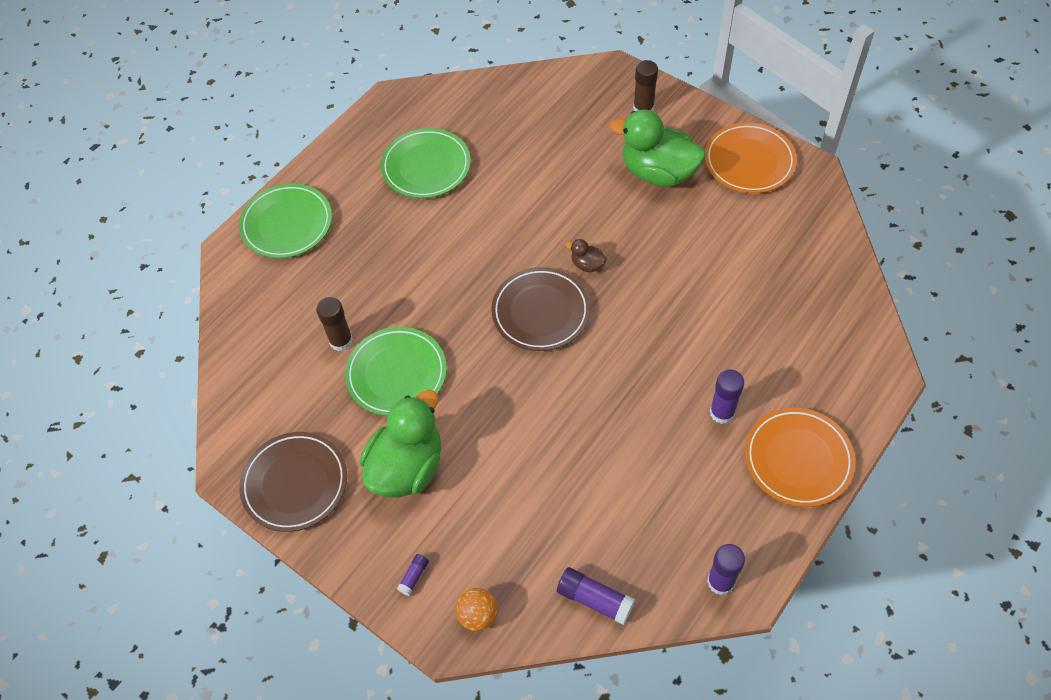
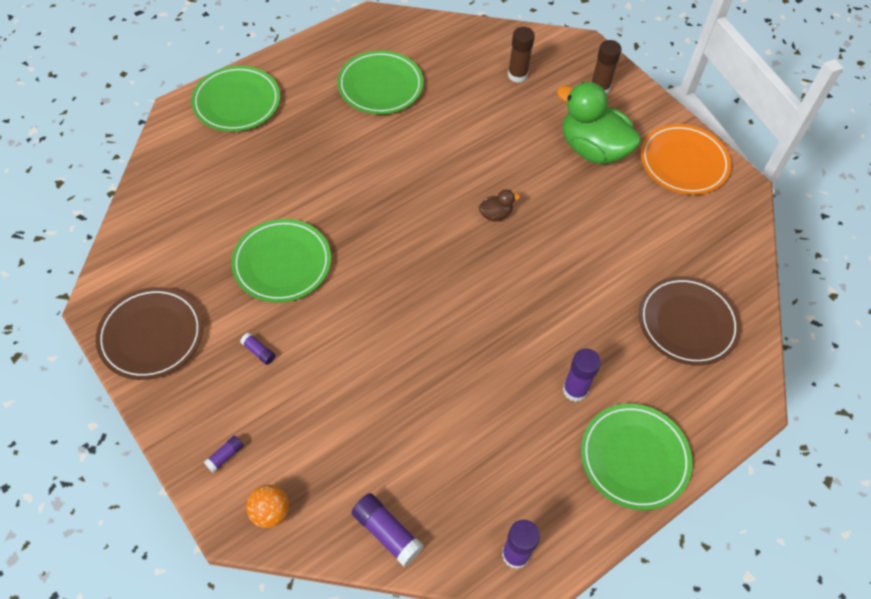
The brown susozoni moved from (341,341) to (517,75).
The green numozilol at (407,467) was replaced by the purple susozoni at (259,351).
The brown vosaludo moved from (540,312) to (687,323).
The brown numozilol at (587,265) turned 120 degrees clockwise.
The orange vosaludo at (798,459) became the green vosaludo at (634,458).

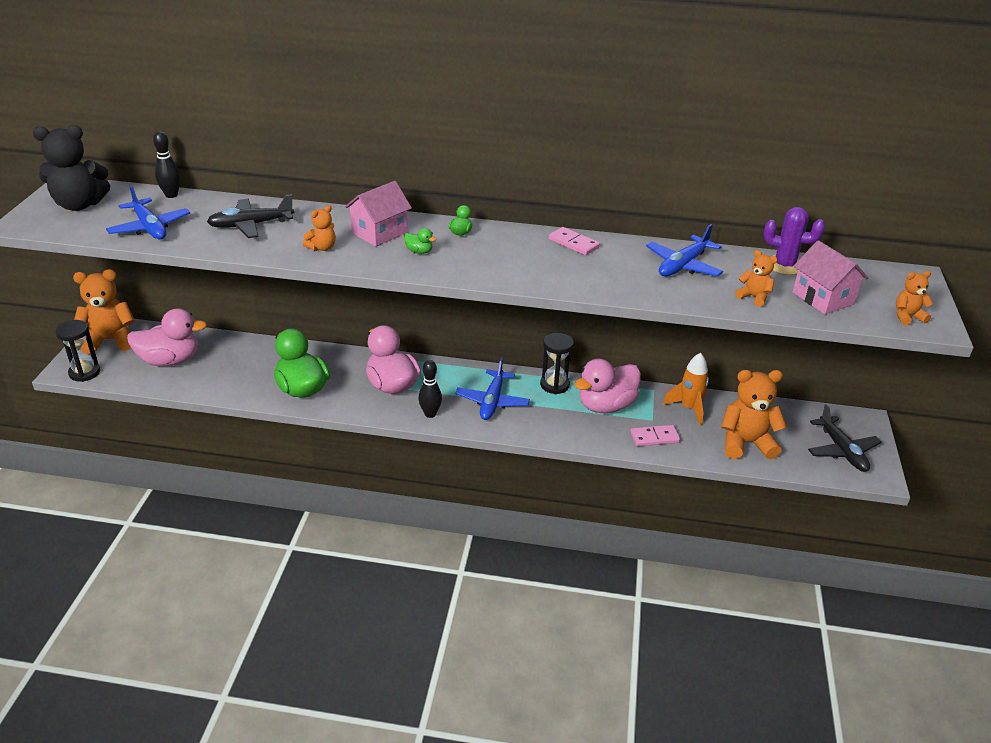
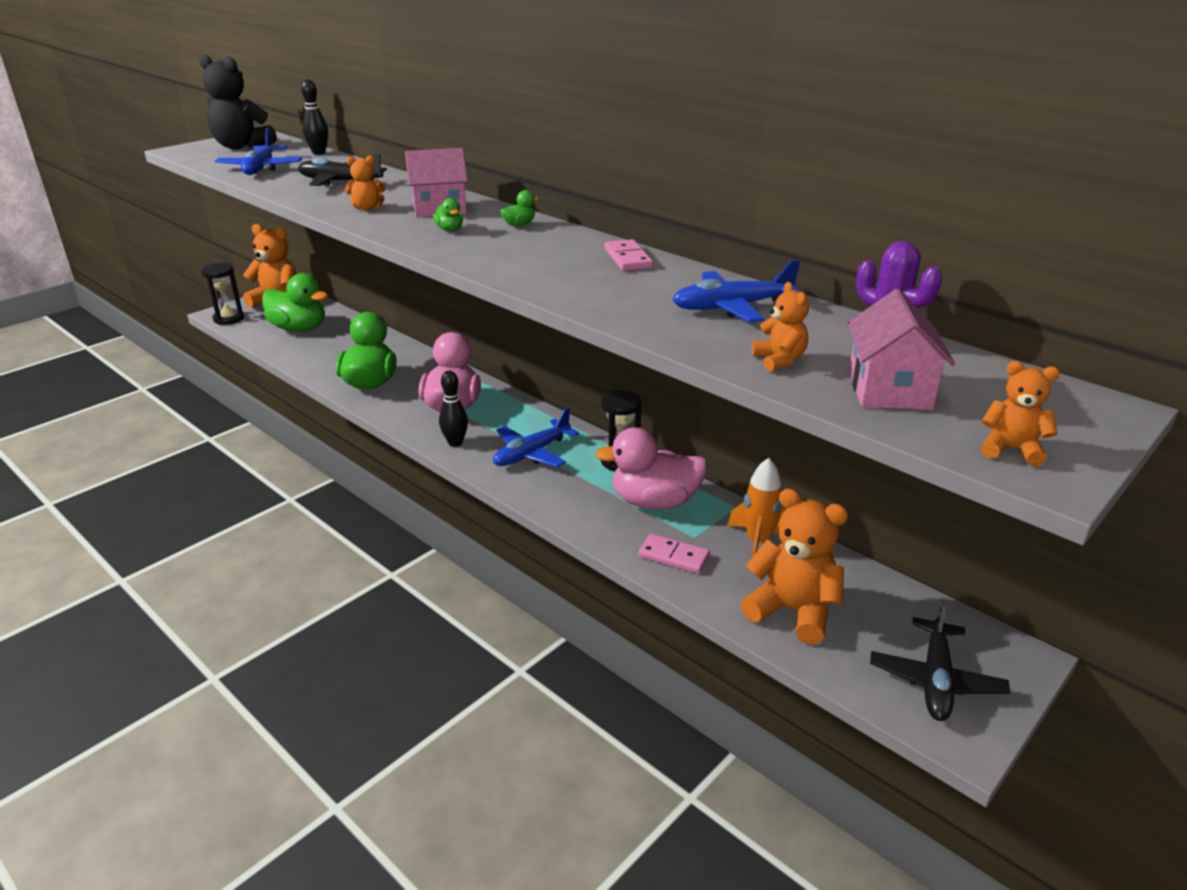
The pink numozilol at (170,360) became the green numozilol at (299,329).

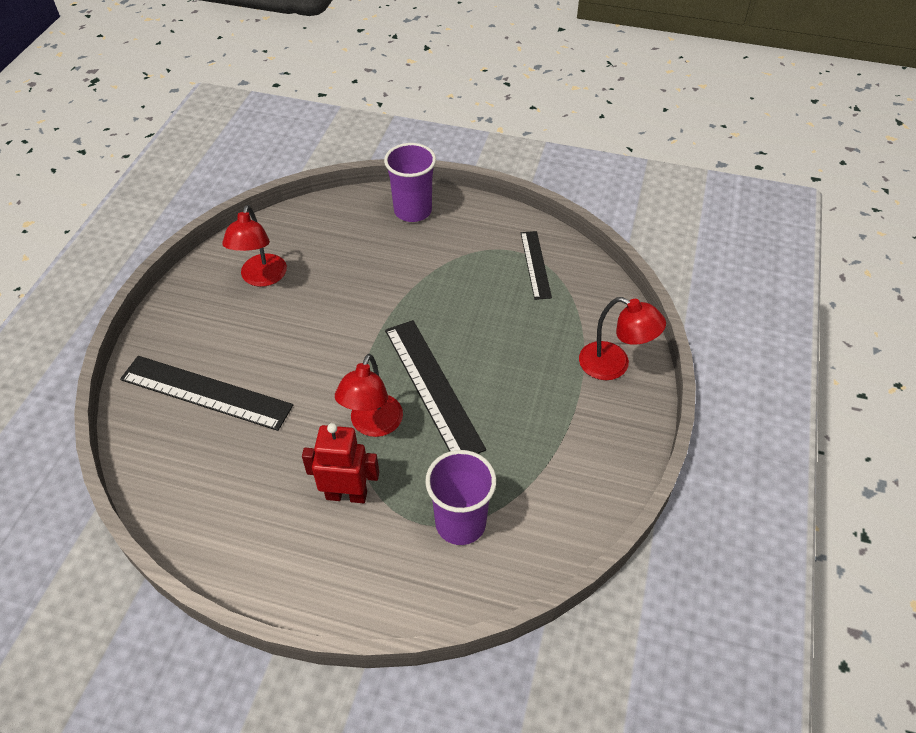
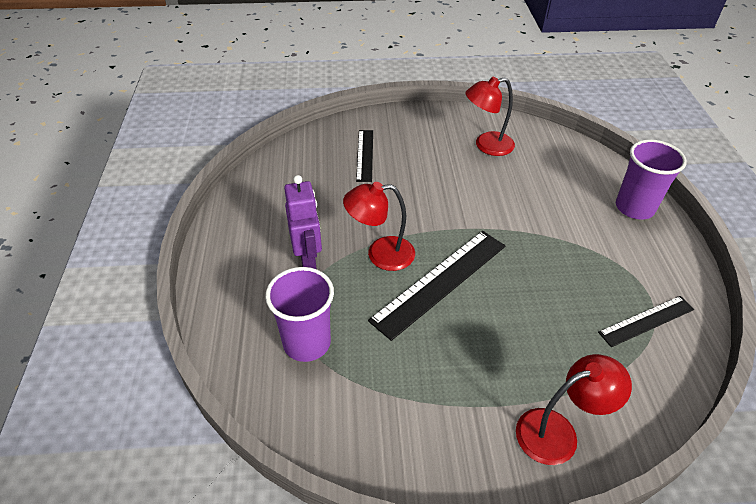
The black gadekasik at (206,392) changed to 0.59 times the size.
The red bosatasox at (346,495) became the purple bosatasox at (308,259).
The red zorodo at (614,365) turned 120 degrees counterclockwise.

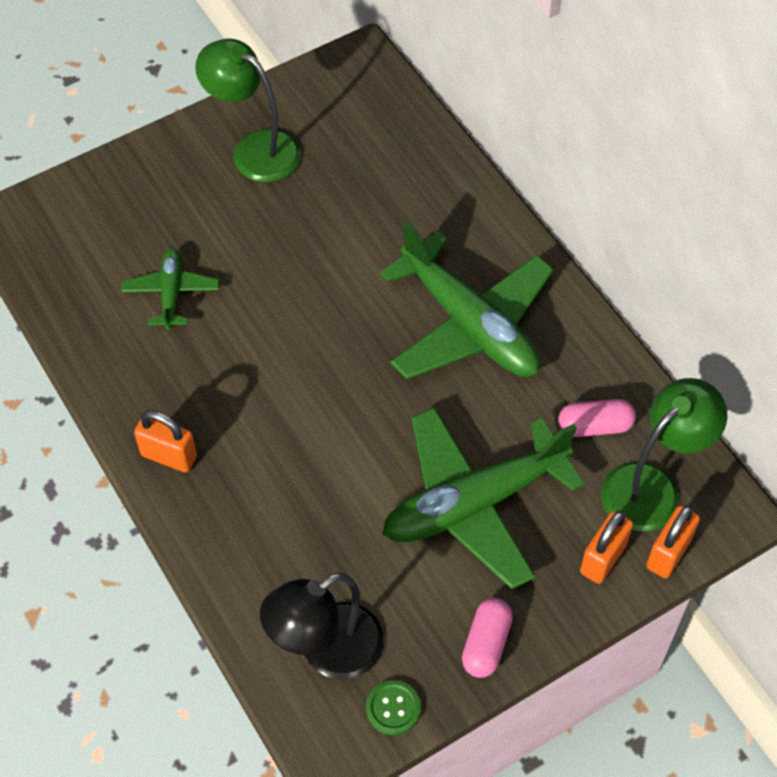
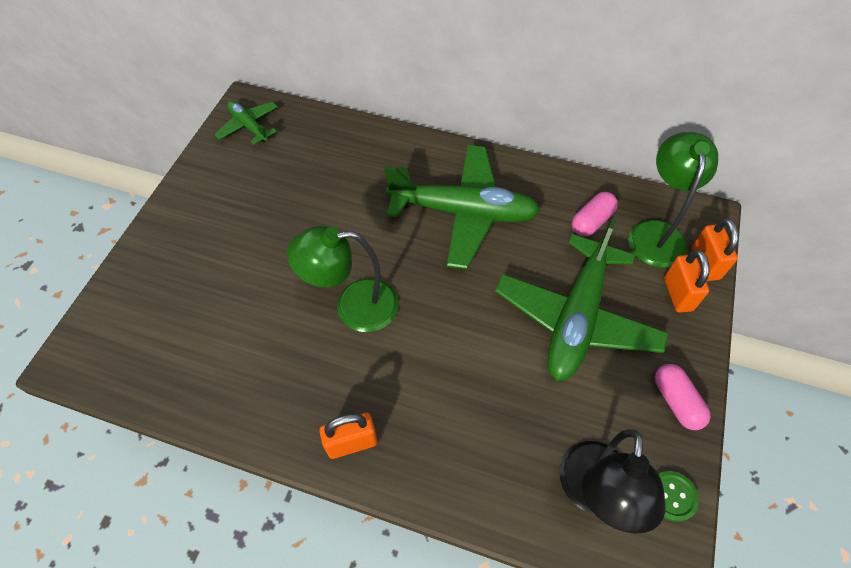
The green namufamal moved from (171,293) to (249,126).
The green zorodo moved from (254,149) to (353,306).

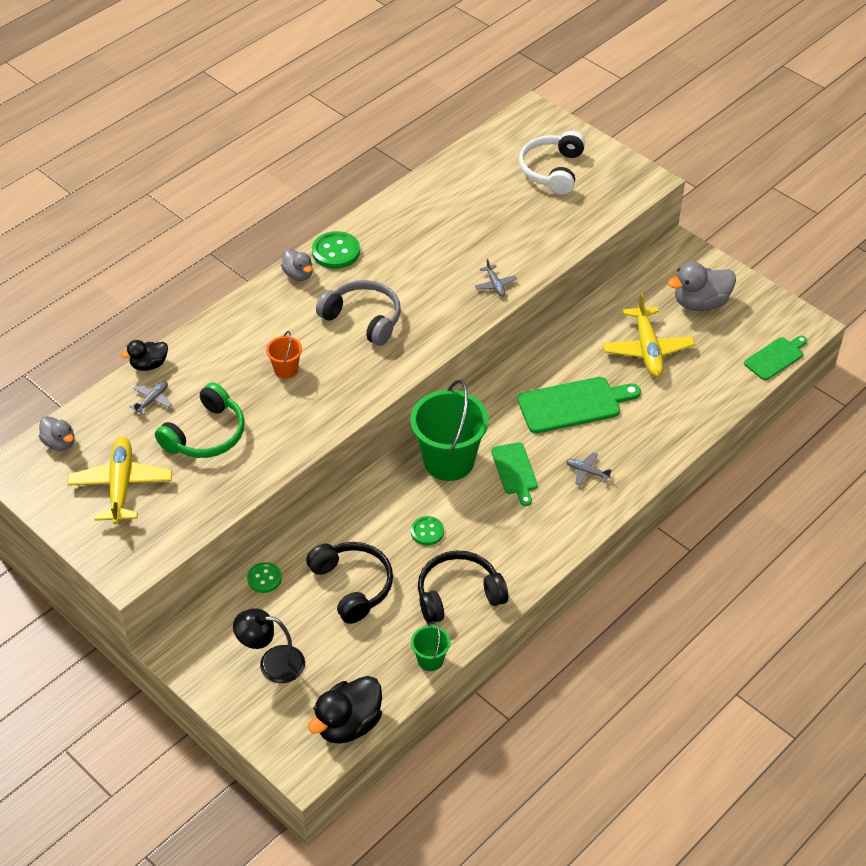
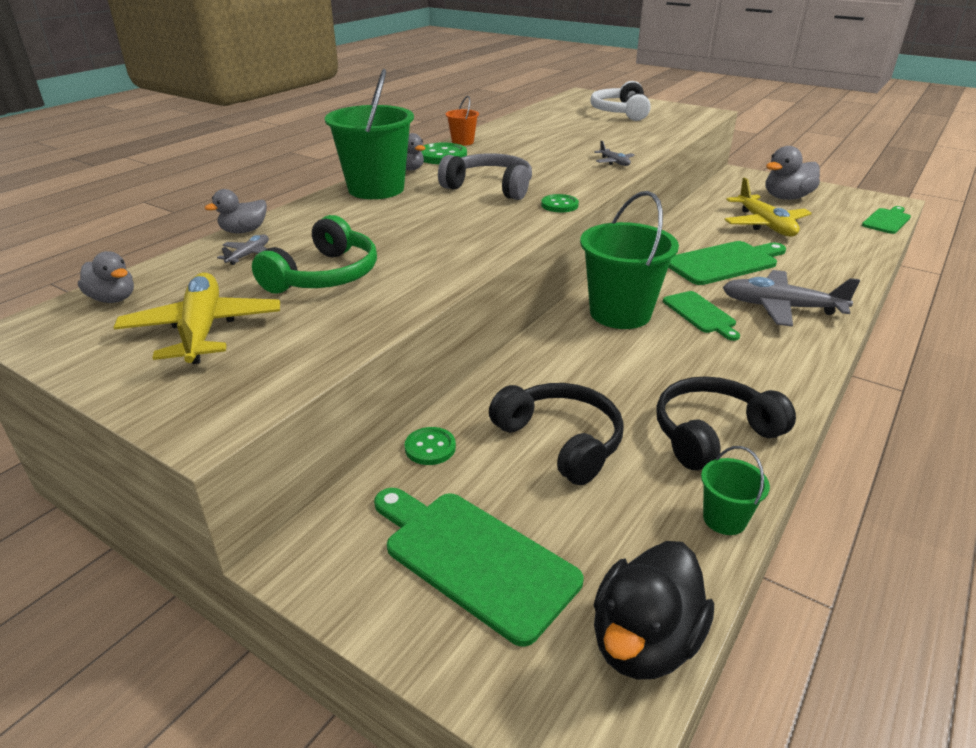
The black numozilol at (149,365) became the grey numozilol at (244,231).
The black zorodo at (272,663) was replaced by the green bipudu at (474,558).
The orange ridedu moved from (286,369) to (462,142).
The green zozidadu moved from (427,531) to (559,205).
The grey namufamal at (587,472) changed to 2.15 times the size.
The green ridedu at (376,189) appeared.

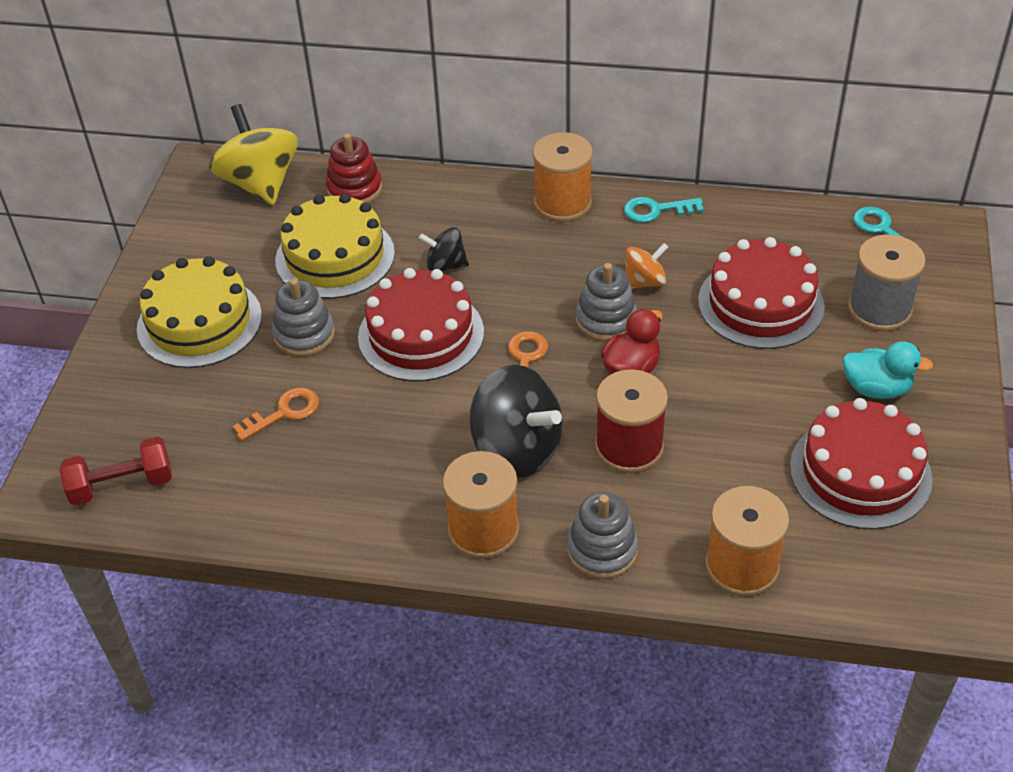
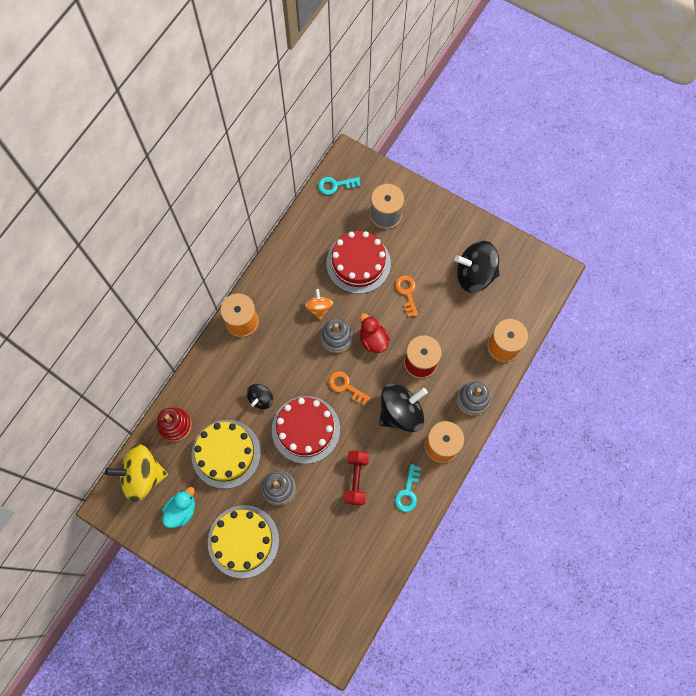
The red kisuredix moved from (122,485) to (356,479).
The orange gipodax moved from (284,413) to (407,292).
The turquoise gipodax moved from (656,210) to (408,492).
The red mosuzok at (860,472) was replaced by the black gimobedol at (474,274).
The turquoise numozilol moved from (876,388) to (181,510).

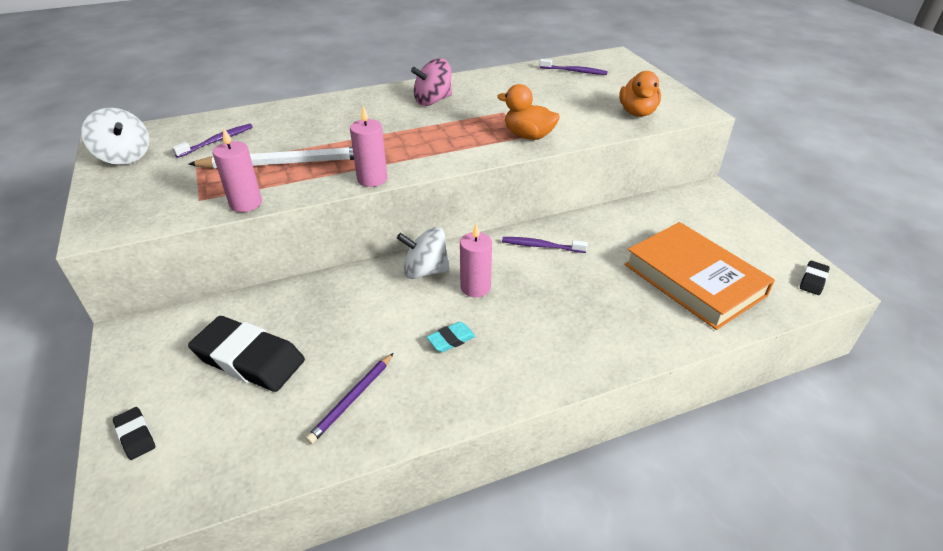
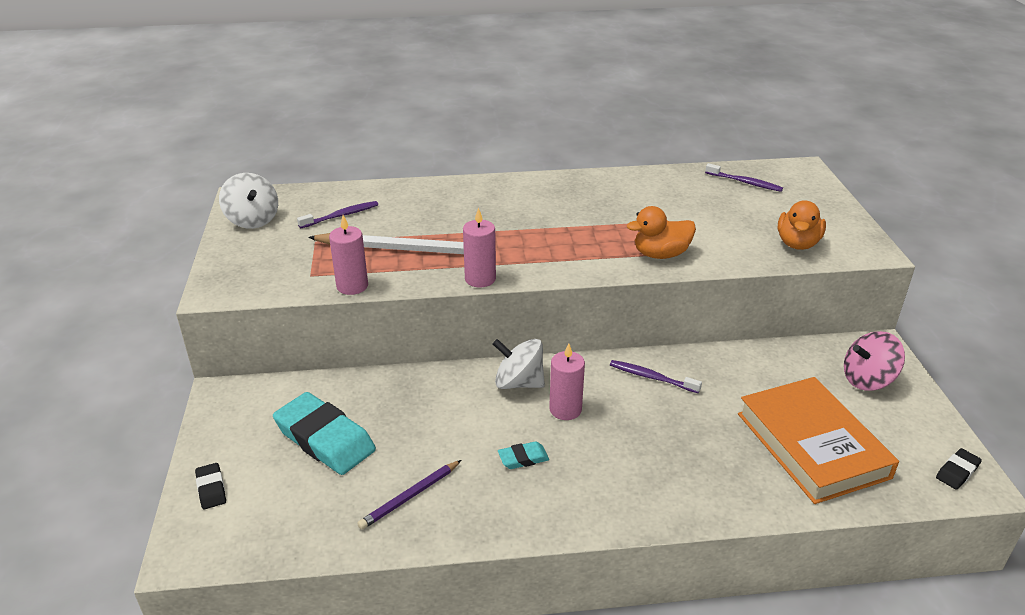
The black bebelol at (249,359) became the turquoise bebelol at (325,439).
The pink gimobedol moved from (433,101) to (867,380).
The orange numozilol at (528,136) turned 60 degrees counterclockwise.

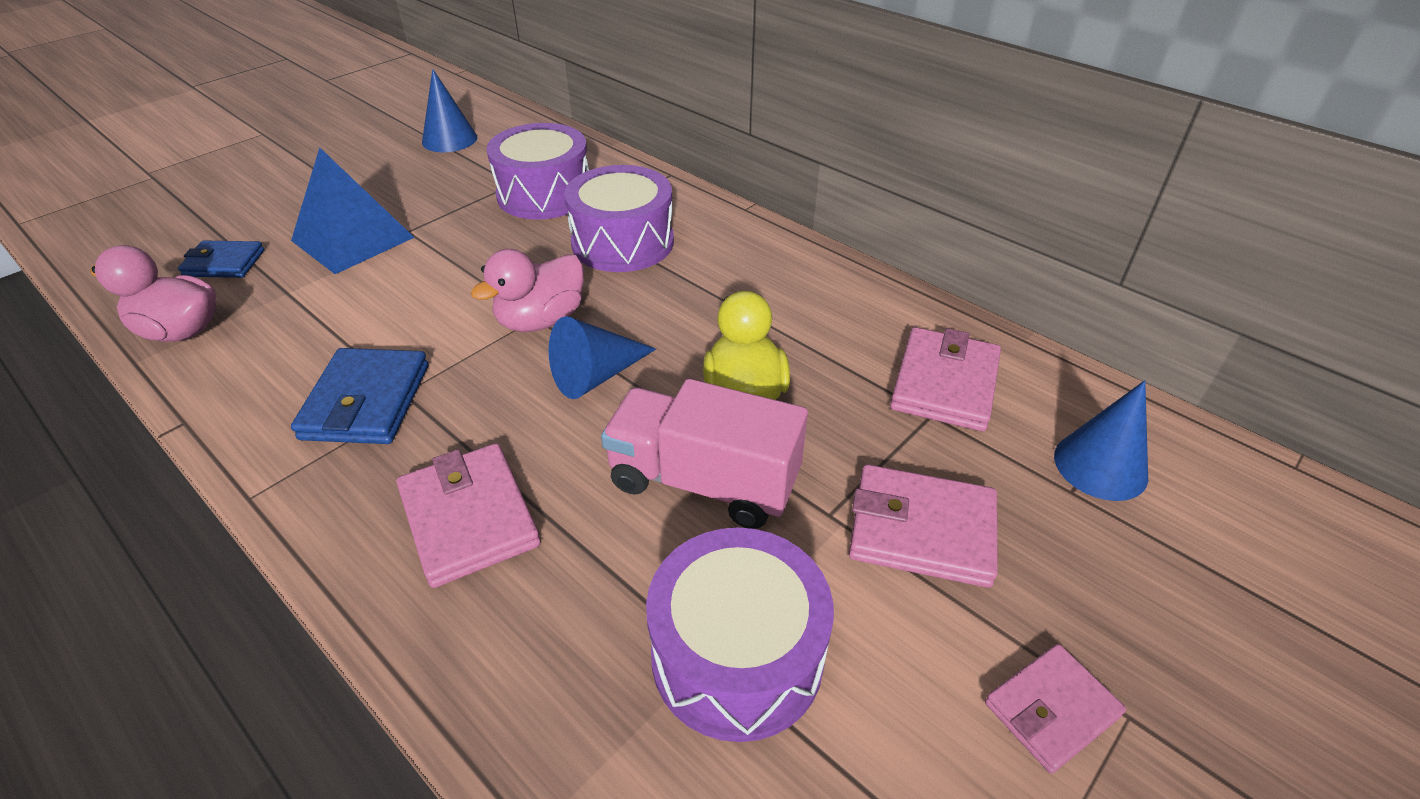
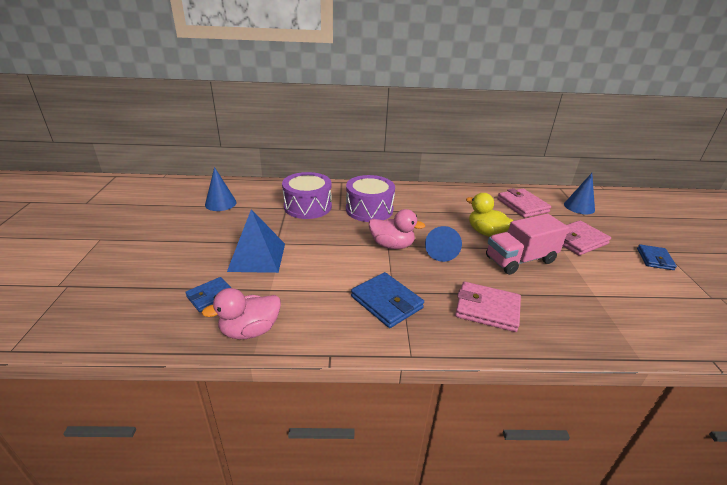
The pink numozilol at (541,320) turned 75 degrees counterclockwise.
The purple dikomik at (737,655) disappeared.
The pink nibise at (1051,709) became the blue nibise at (654,259).

